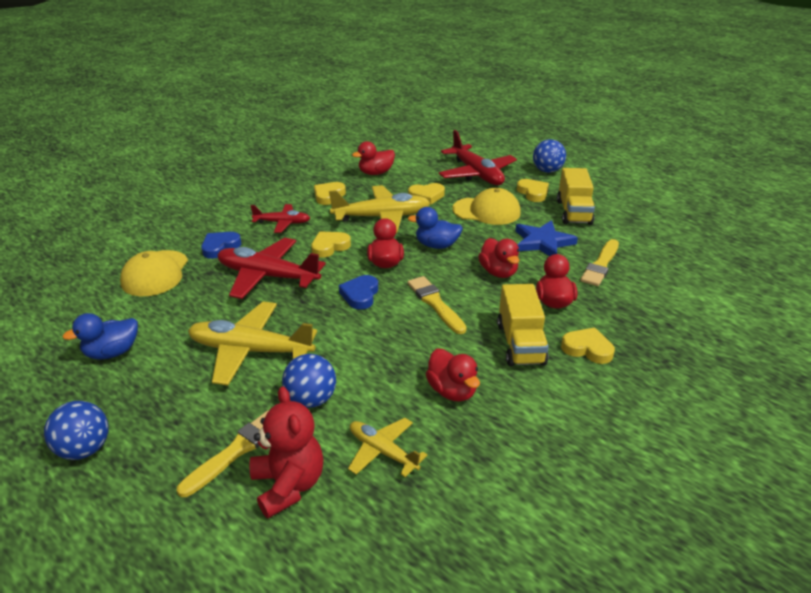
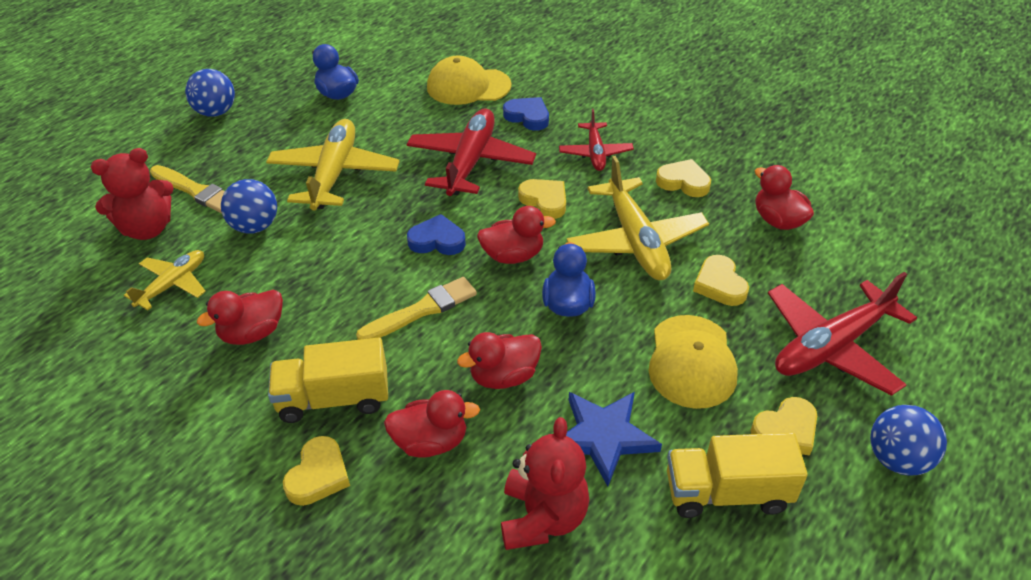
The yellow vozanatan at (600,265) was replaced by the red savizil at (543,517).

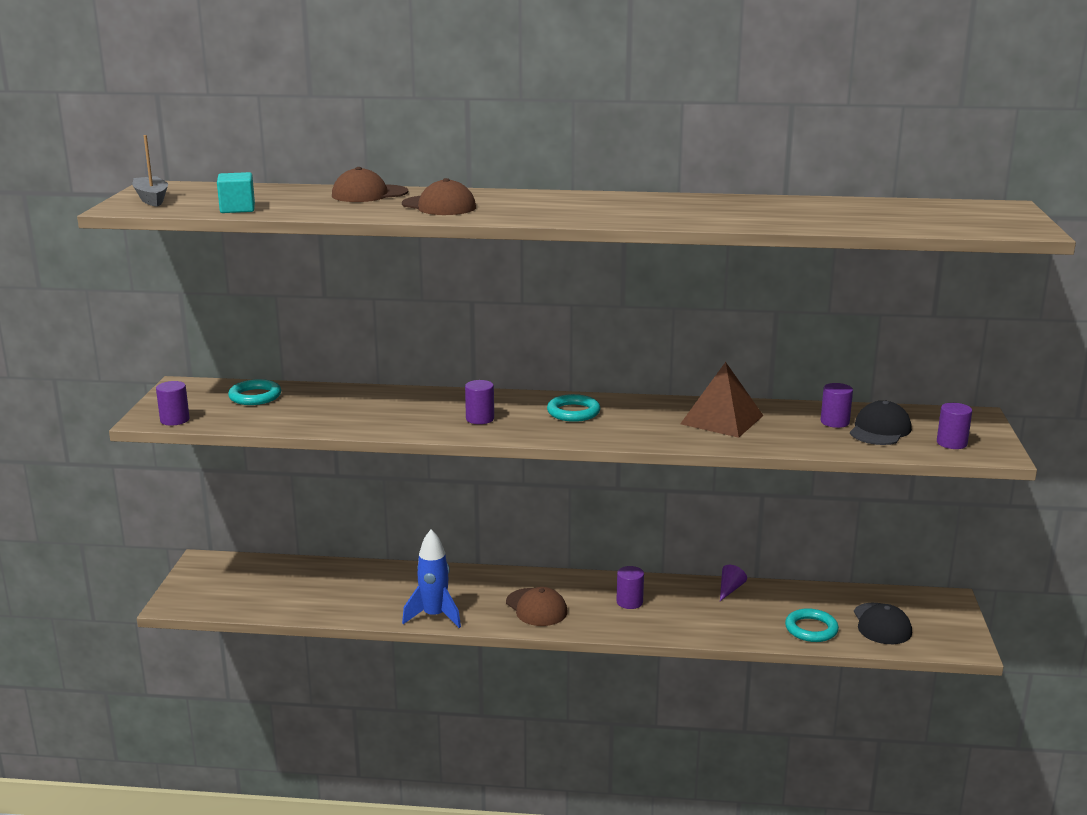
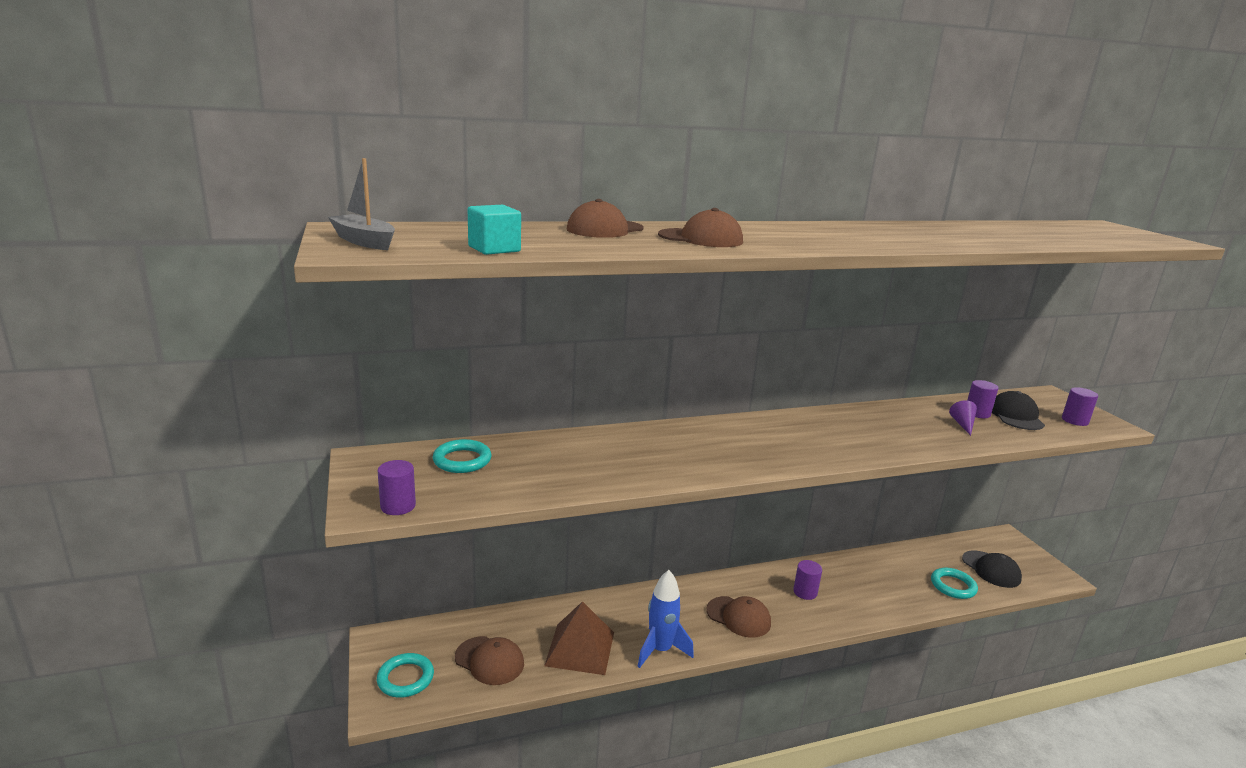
The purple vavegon at (480,419) disappeared.
The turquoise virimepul moved from (573,412) to (405,678).
The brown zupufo moved from (721,419) to (580,648).
The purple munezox moved from (730,589) to (962,424).
The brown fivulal at (489,661) appeared.

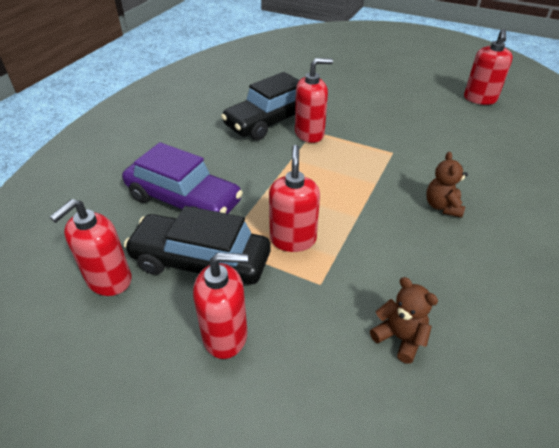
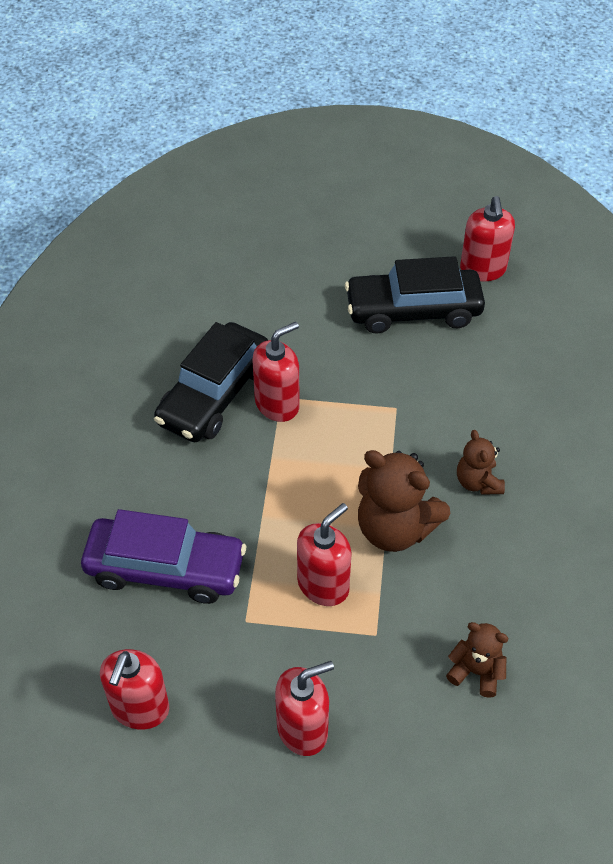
The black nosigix moved from (201,261) to (413,310).
The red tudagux at (293,239) turned 60 degrees clockwise.
The brown savizil at (395,528) appeared.

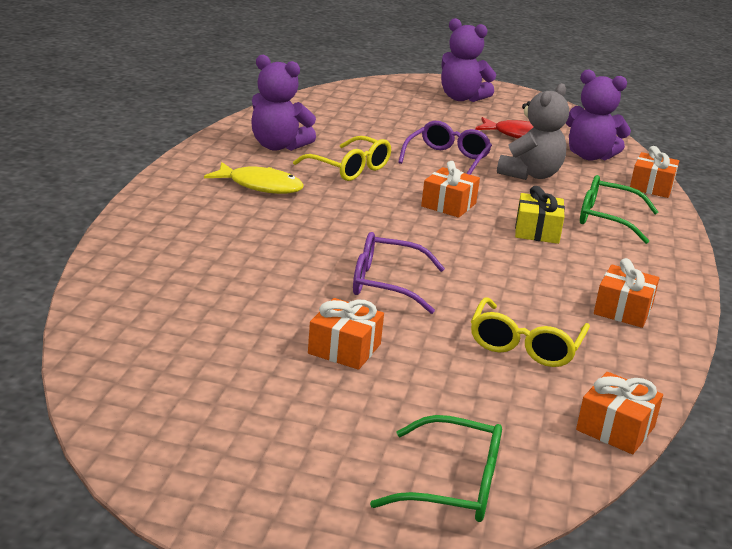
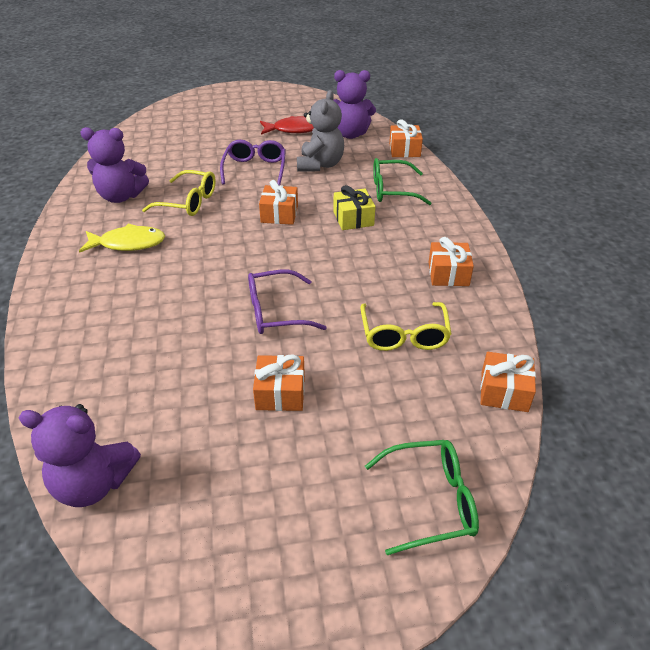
The purple savizil moved from (461,98) to (93,483).

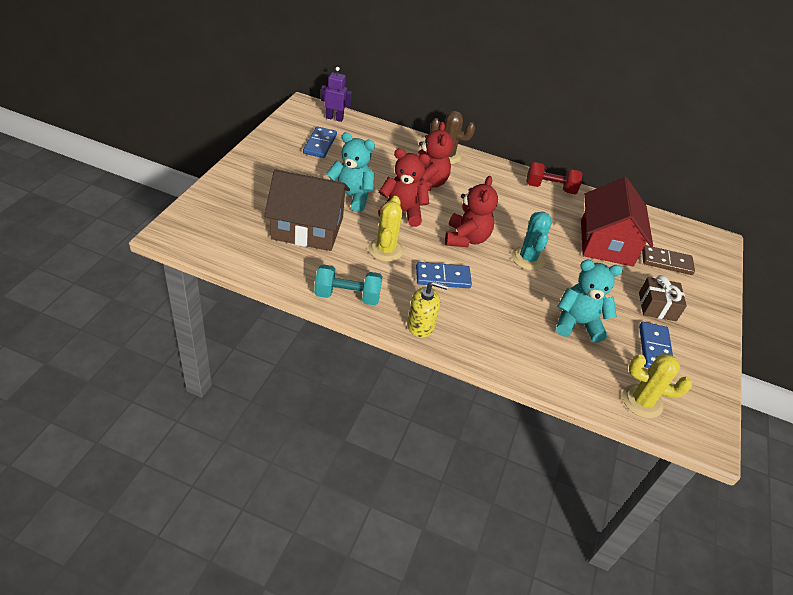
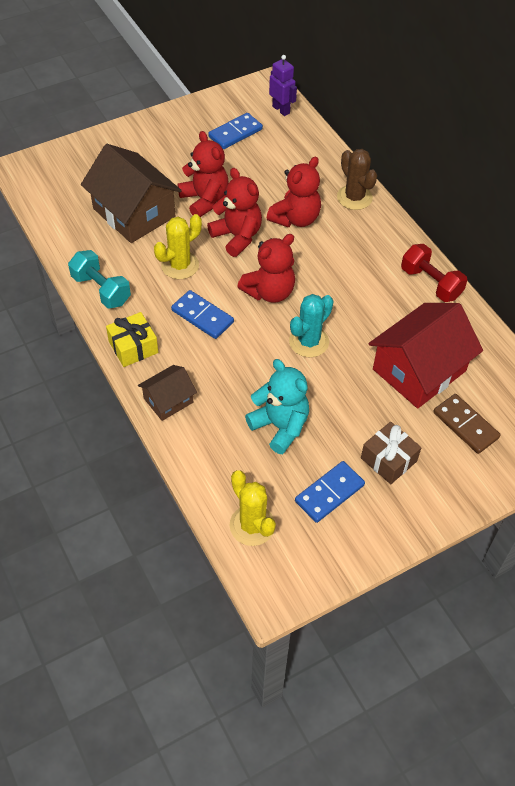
The turquoise savizil at (350,197) became the red savizil at (204,200).
The yellow tudagux at (420,325) was replaced by the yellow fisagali at (133,347).
The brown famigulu at (168,400) appeared.

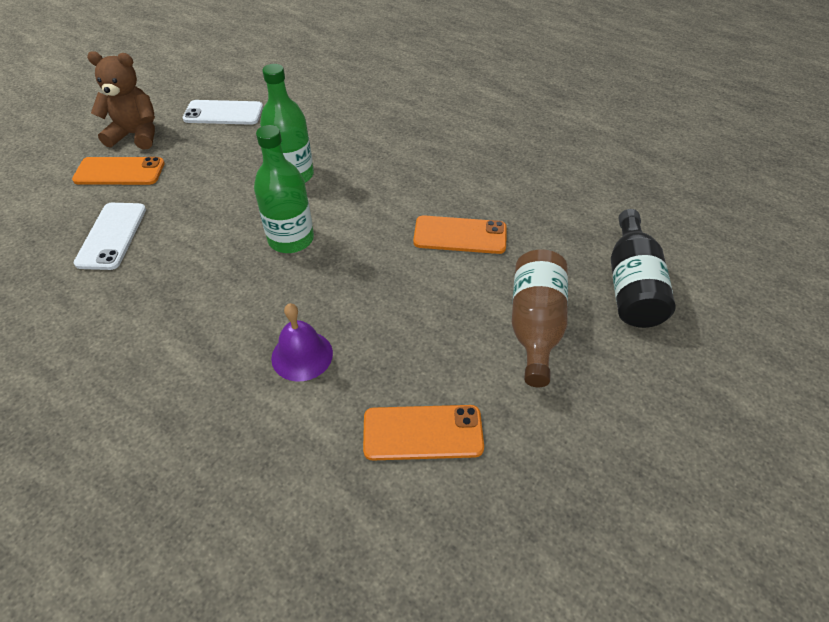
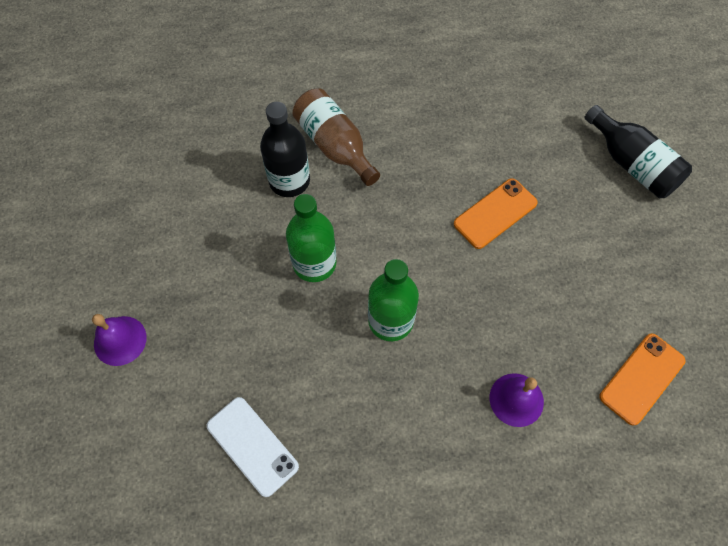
The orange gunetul at (119,172) disappeared.
The brown savizil at (136,135) was replaced by the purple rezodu at (120,340).
The white gunetul at (223,113) disappeared.
The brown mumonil moved from (535,325) to (335,146).
The black mumonil at (289,181) appeared.

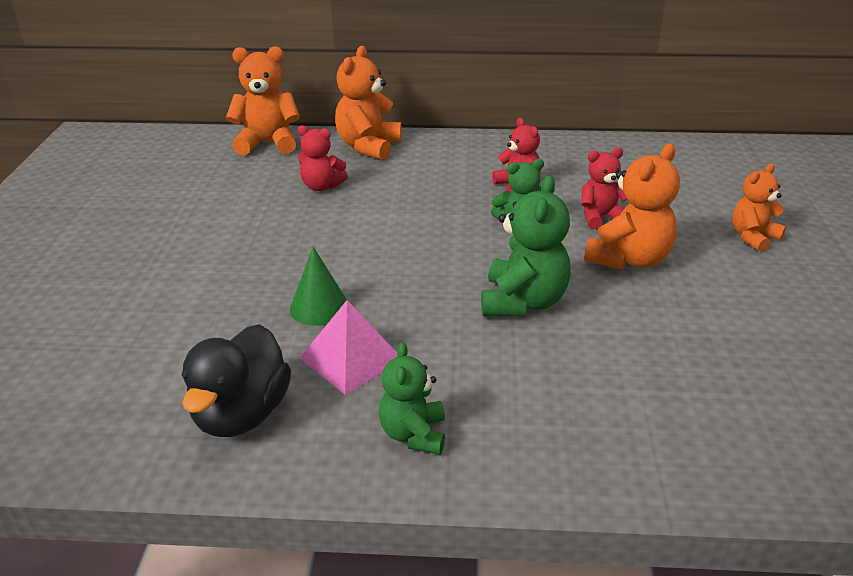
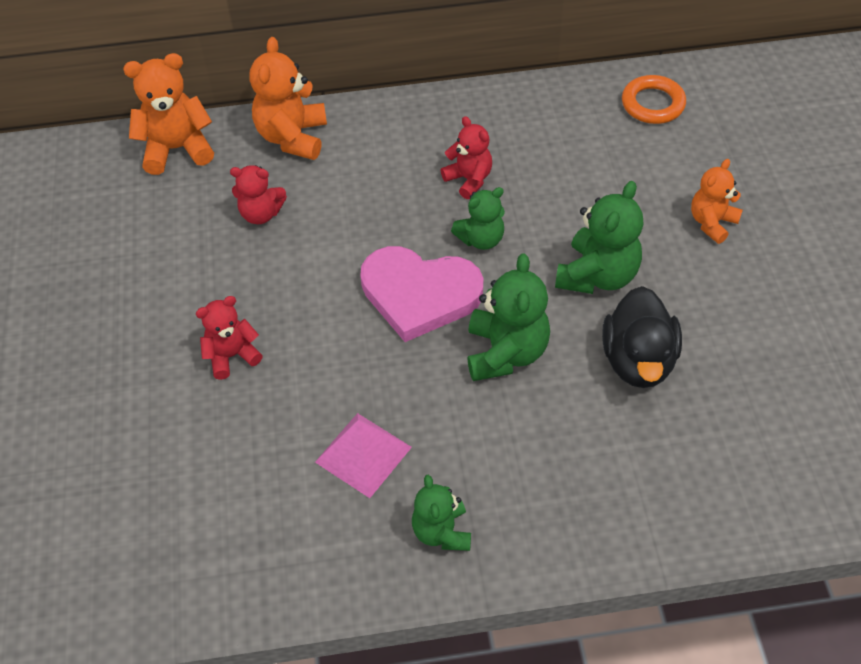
The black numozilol moved from (242,414) to (638,360).
The green munezox at (319,307) disappeared.
The red savizil moved from (600,217) to (232,355).
The orange savizil at (629,259) became the green savizil at (597,275).
The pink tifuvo at (419,294) appeared.
The orange virimepul at (653,104) appeared.

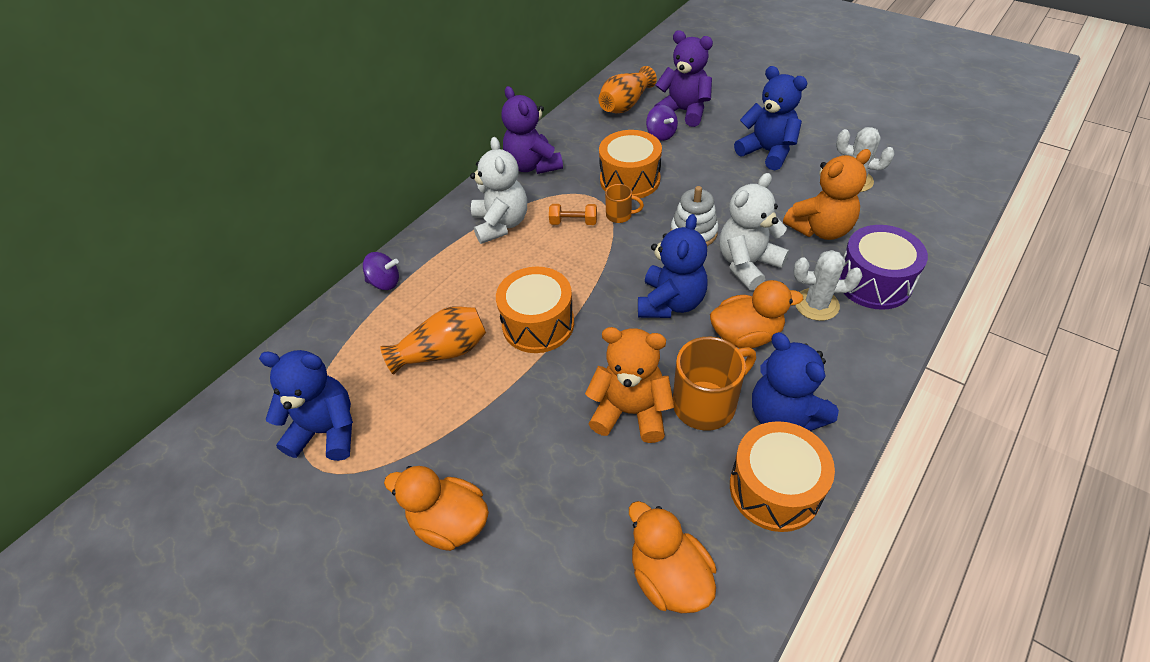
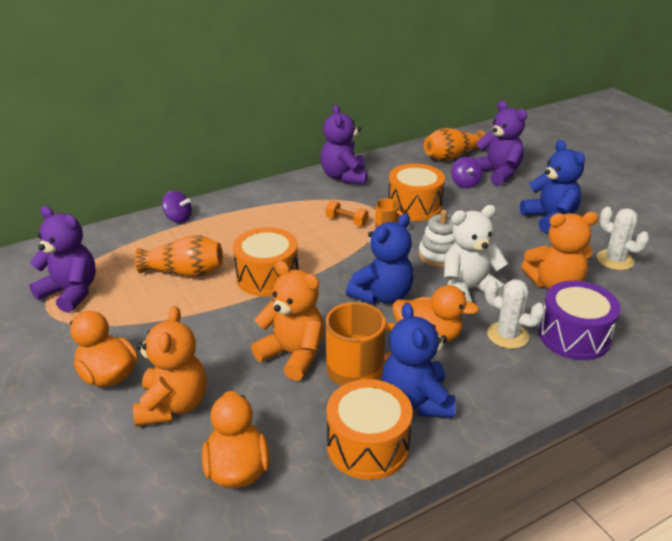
The blue savizil at (327,431) became the purple savizil at (70,292).
The white savizil at (501,224) disappeared.
The orange savizil at (173,405) appeared.

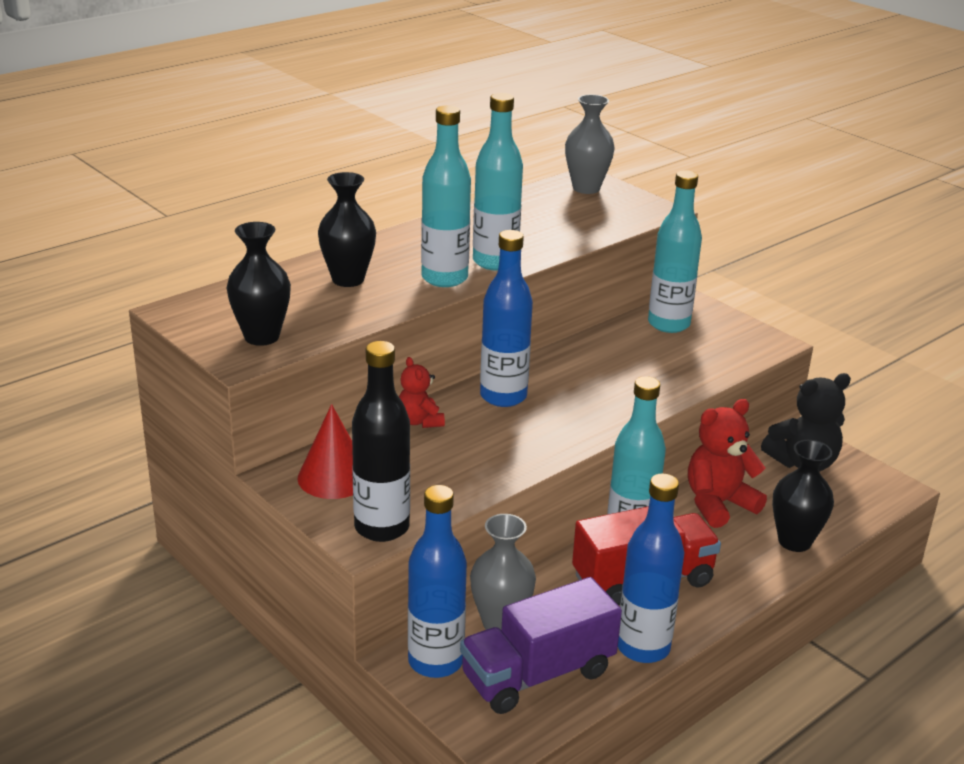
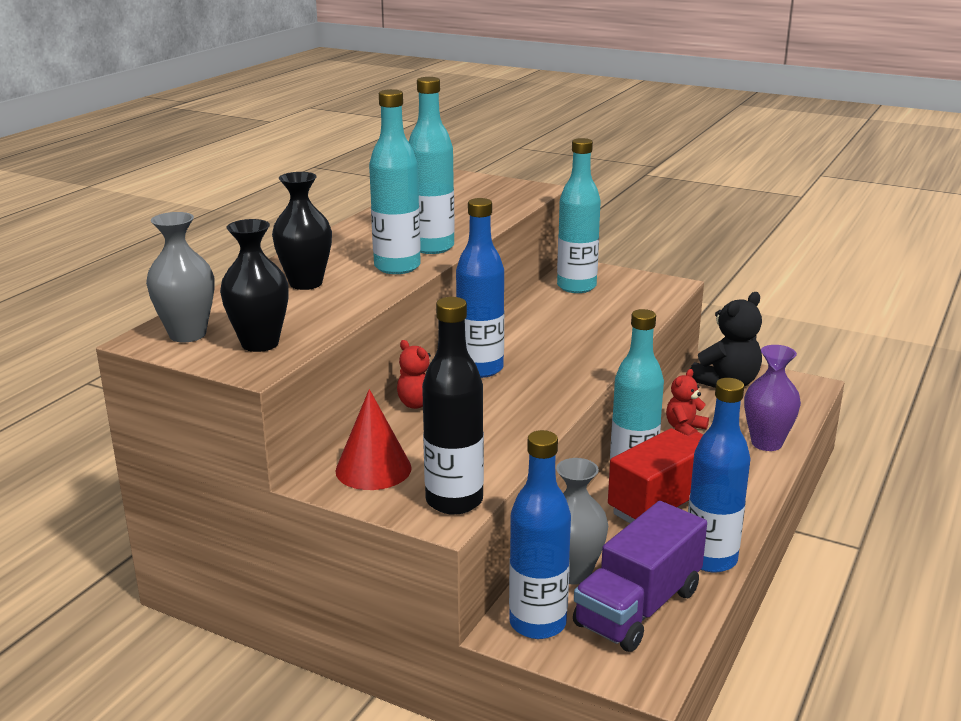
The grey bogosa moved from (586,188) to (187,334).
The red savizil at (718,504) changed to 0.59 times the size.
The black bogosa at (794,541) became the purple bogosa at (766,443).

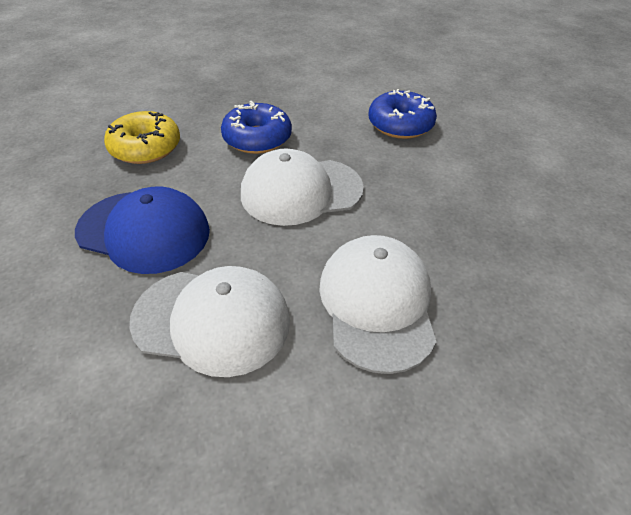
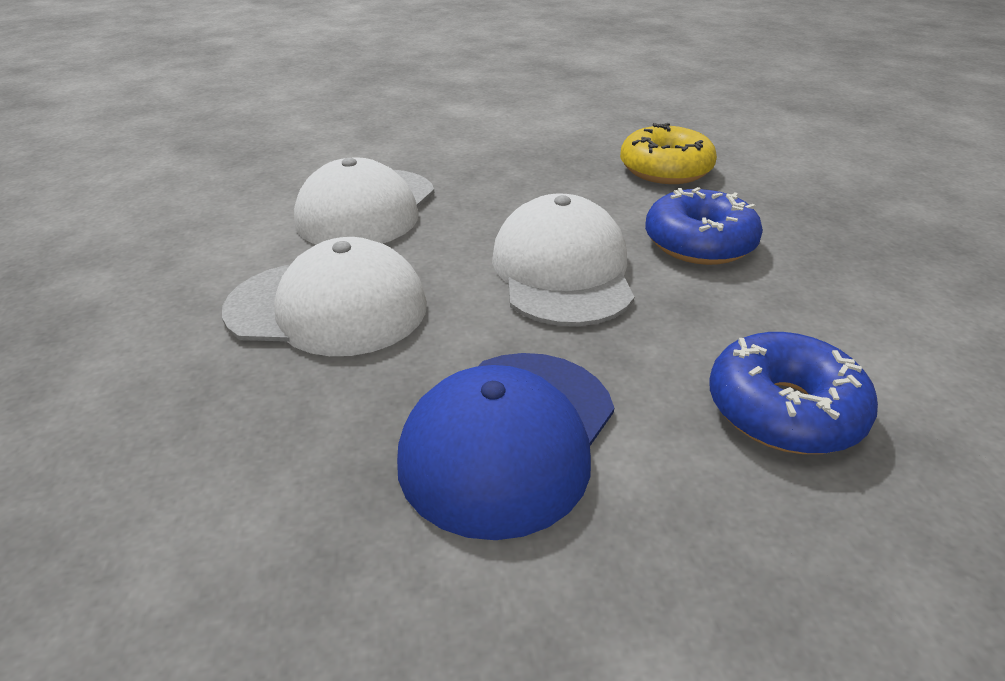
The blue fivulal moved from (144,231) to (509,438).

